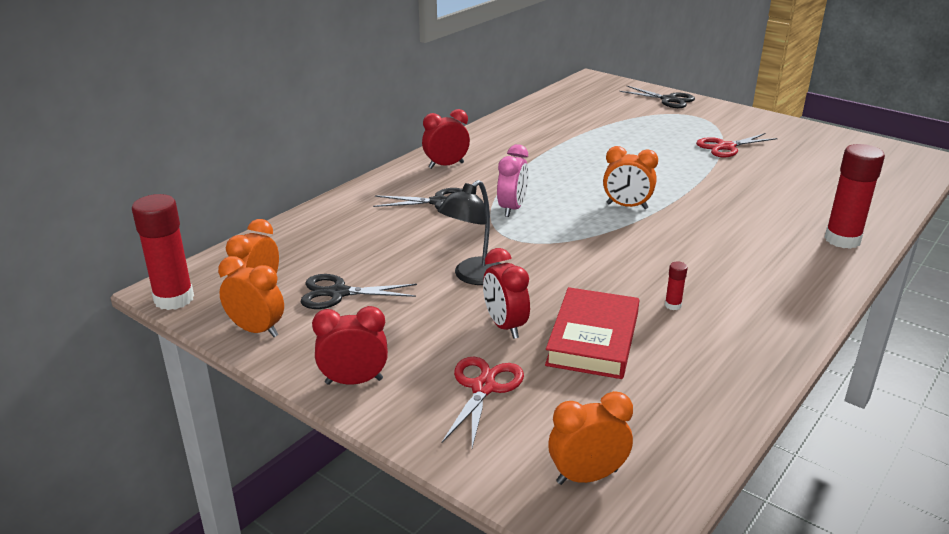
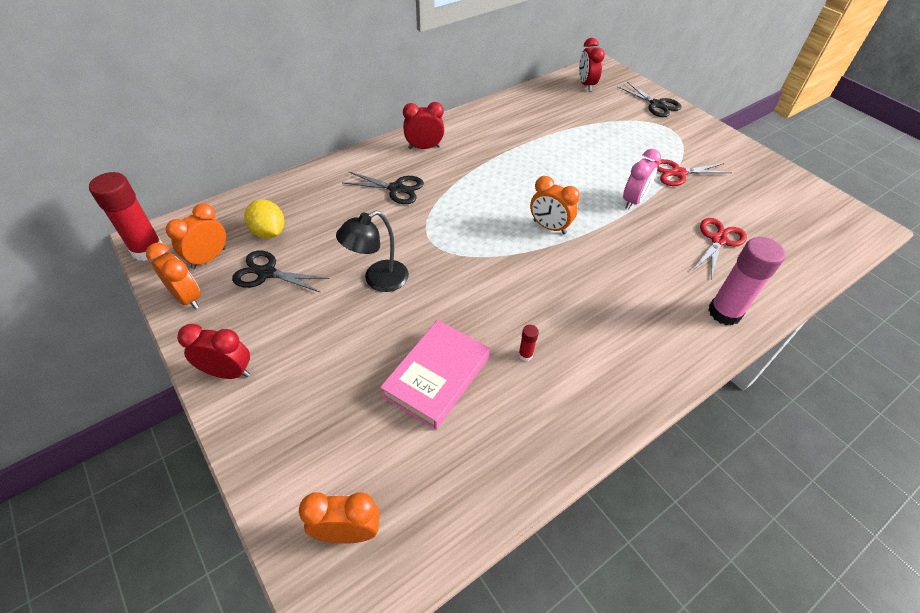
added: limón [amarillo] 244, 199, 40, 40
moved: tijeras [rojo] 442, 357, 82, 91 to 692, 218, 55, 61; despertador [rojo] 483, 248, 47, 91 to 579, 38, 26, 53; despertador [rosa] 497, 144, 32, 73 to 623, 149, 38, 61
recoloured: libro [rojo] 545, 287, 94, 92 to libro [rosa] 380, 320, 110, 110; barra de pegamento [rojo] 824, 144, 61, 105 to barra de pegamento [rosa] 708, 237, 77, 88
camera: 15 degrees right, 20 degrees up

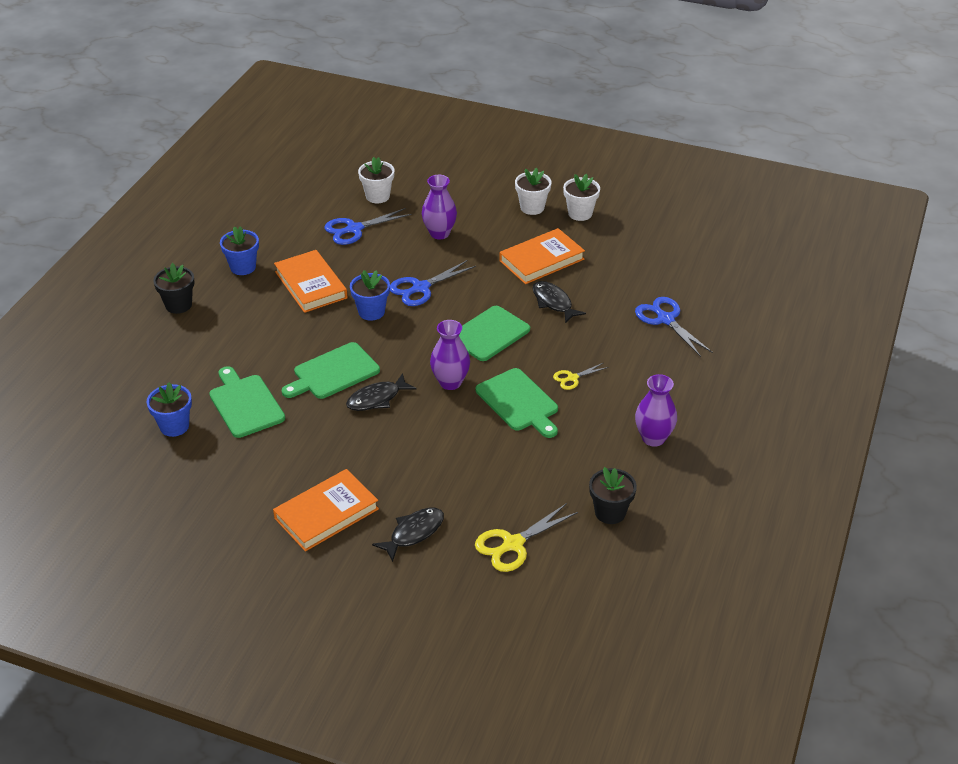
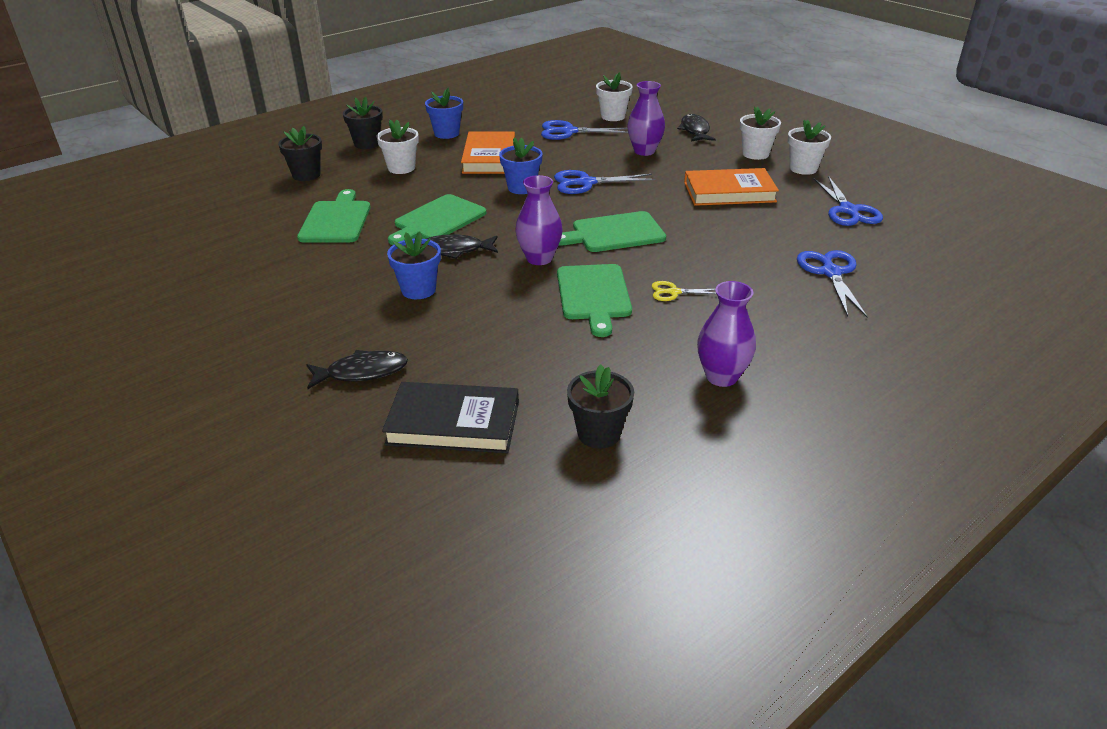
removed: libro [naranja] 273, 469, 106, 83
added: maceta [negro] 278, 126, 44, 55; maceta [blanco] 377, 120, 42, 54; tijeras [azul] 813, 176, 70, 50
moved: maceta [azul] 146, 382, 46, 55 to 387, 231, 54, 68; pez [negro] 532, 281, 54, 42 to 677, 114, 39, 28
replaced: tijeras [amarillo] 475, 503, 103, 69 to libro [negro] 382, 382, 137, 71
turned: tabla de cortar [verde] 282, 342, 98, 57 = 388, 194, 98, 51 45 degrees counterclockwise
camera: 30 degrees right, 5 degrees down

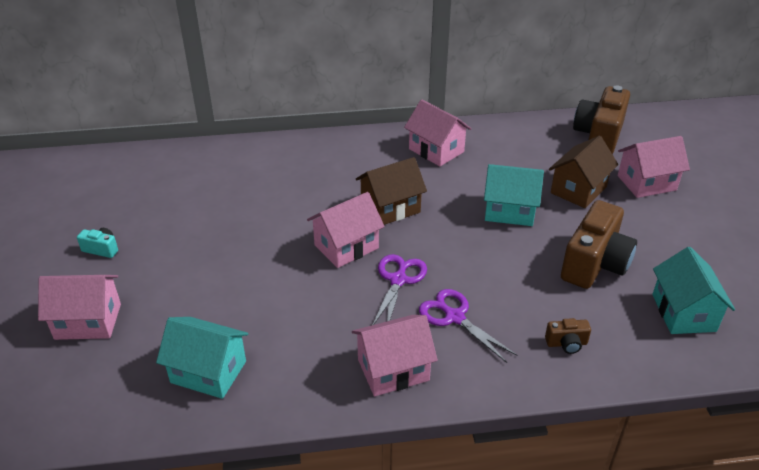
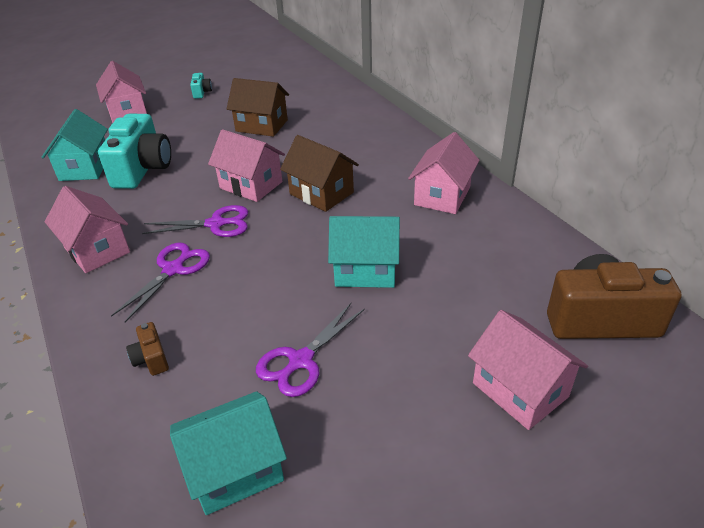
added: cámara [turquesa] 98, 114, 73, 75
moved: casa [marrón] 549, 136, 69, 72 to 227, 78, 62, 59
replaced: cámara [marrón] 561, 200, 76, 89 to tijeras [morado] 256, 303, 109, 94
turned: casa [turquesa] 484, 164, 60, 62 = 328, 216, 72, 72 75 degrees counterclockwise
camera: 70 degrees right, 0 degrees up

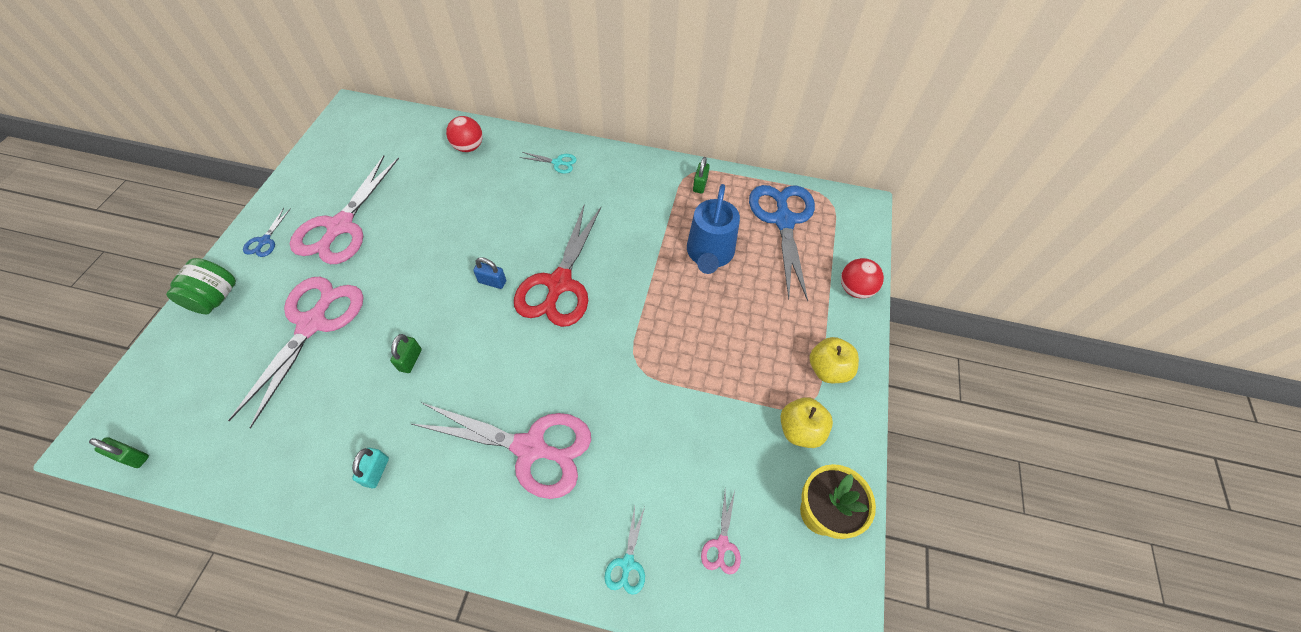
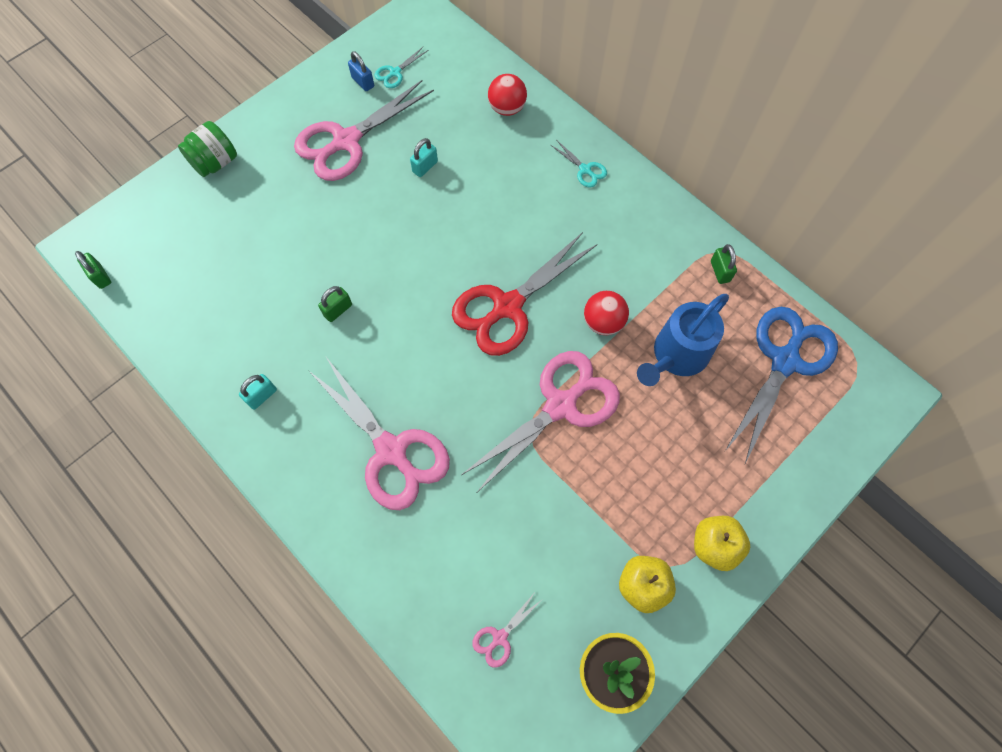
removed: tijeras [azul] 243, 208, 47, 49
added: candado [turquesa] 410, 138, 28, 39
moved: tijeras [rosa] 228, 277, 135, 151 to 461, 351, 159, 141; candado [azul] 473, 257, 33, 32 to 348, 51, 26, 40; tijeras [turquesa] 604, 506, 41, 89 to 375, 47, 54, 41; pelota [rojo] 841, 258, 43, 40 to 584, 291, 45, 44
turned: candado [verde] 693, 157, 17, 37 = 711, 244, 26, 40 60 degrees counterclockwise
camera: 35 degrees right, 10 degrees up

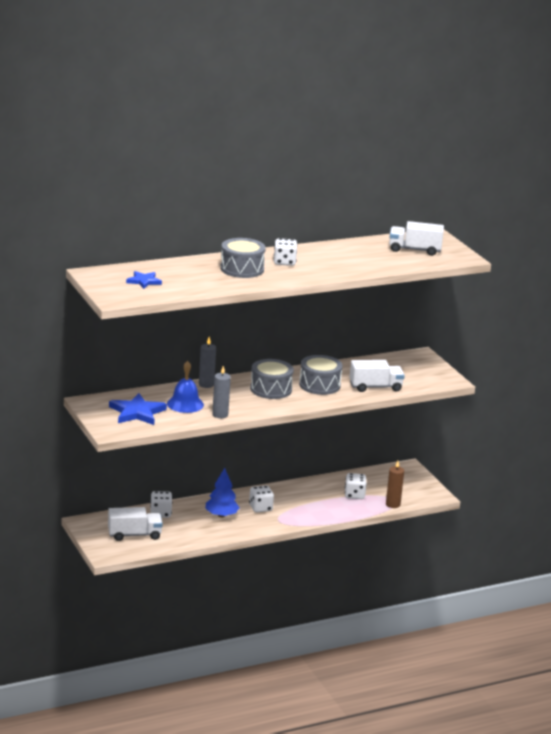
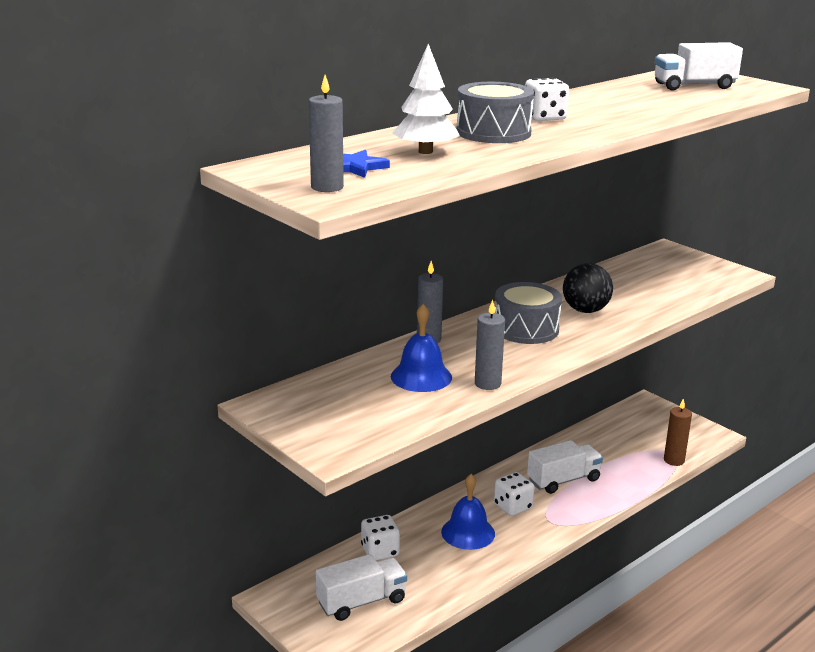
removed: estrella [azul] 109, 393, 58, 32; dado [blanco] 345, 473, 22, 26
added: vela [gris] 309, 75, 35, 117; árbol [blanco] 392, 44, 68, 110
moved: camión [blanco] 350, 360, 55, 32 to 527, 440, 76, 54
replaced: árbol [azul] 205, 468, 35, 49 to campana [azul] 441, 474, 54, 76; tambor [gris] 299, 355, 43, 40 to pelota [negro] 563, 263, 50, 50
camera: 15 degrees left, 0 degrees up

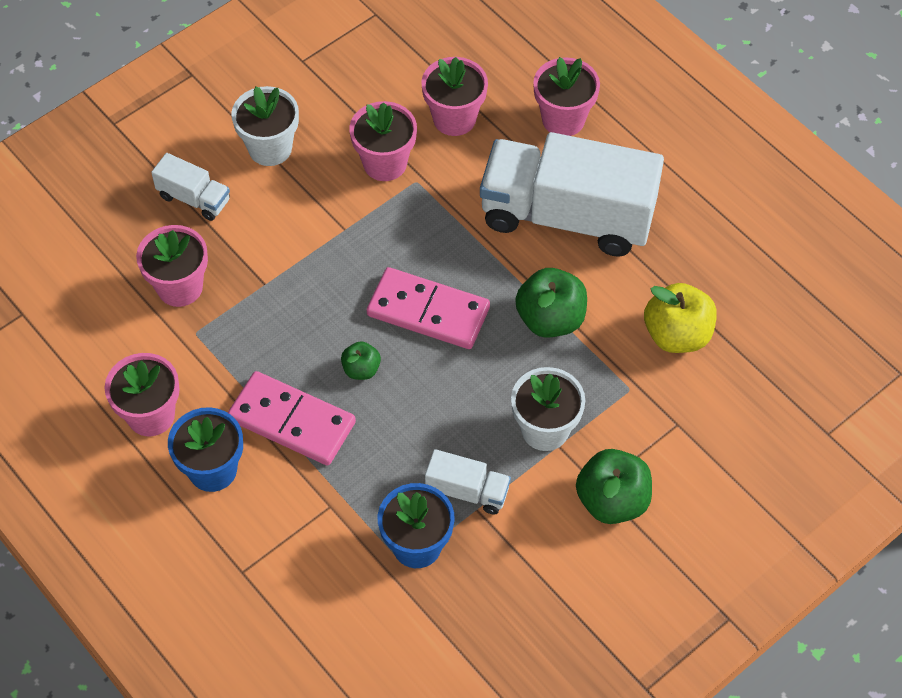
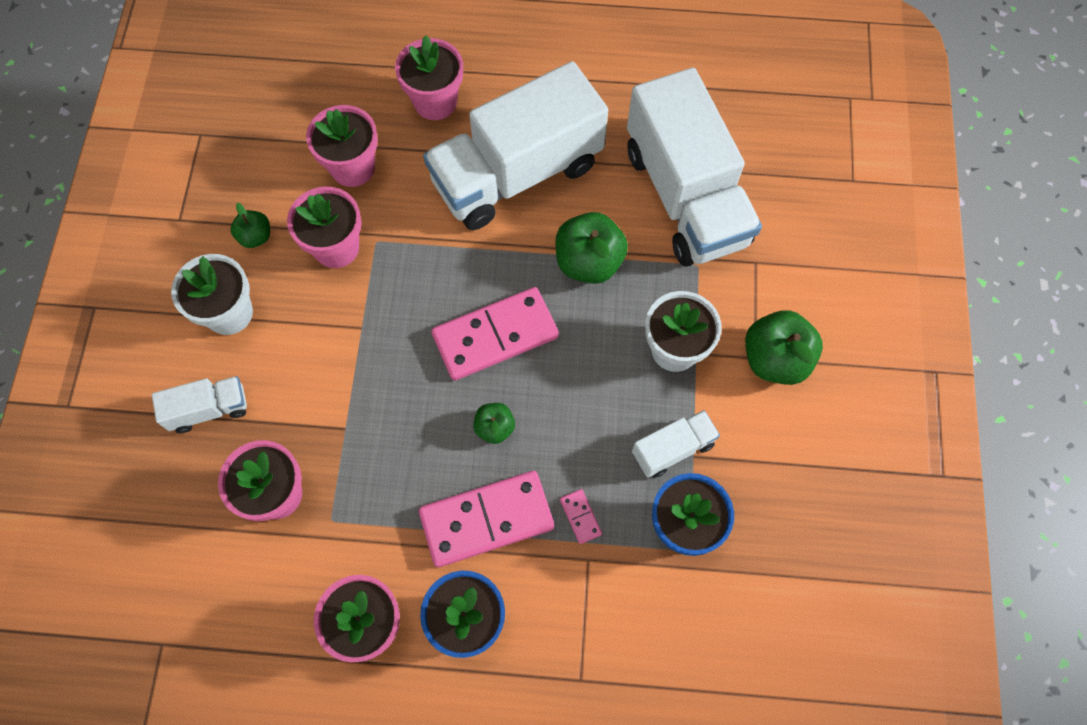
added: manzana [verde] 230, 203, 40, 45; ficha de dominó [rosa] 560, 489, 42, 55
replaced: manzana [amarillo] 644, 283, 73, 70 to camión [blanco] 627, 68, 135, 199
camera: 45 degrees left, 10 degrees up

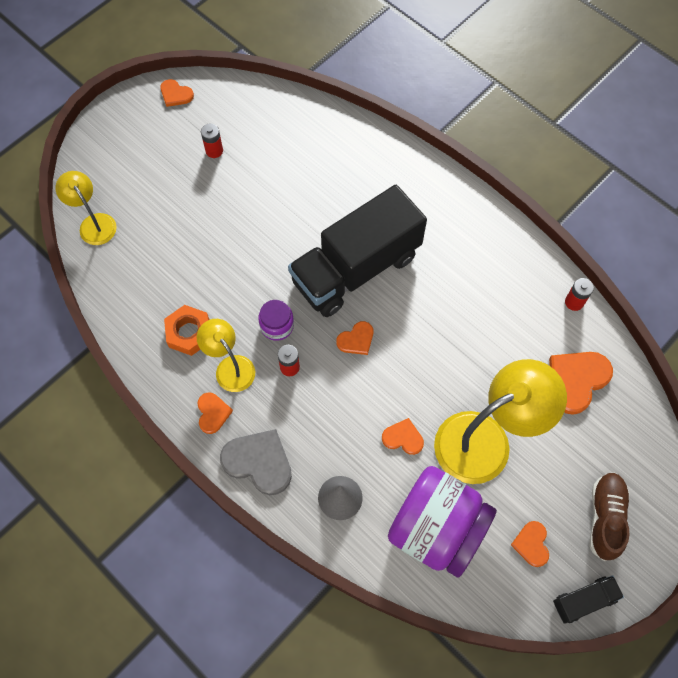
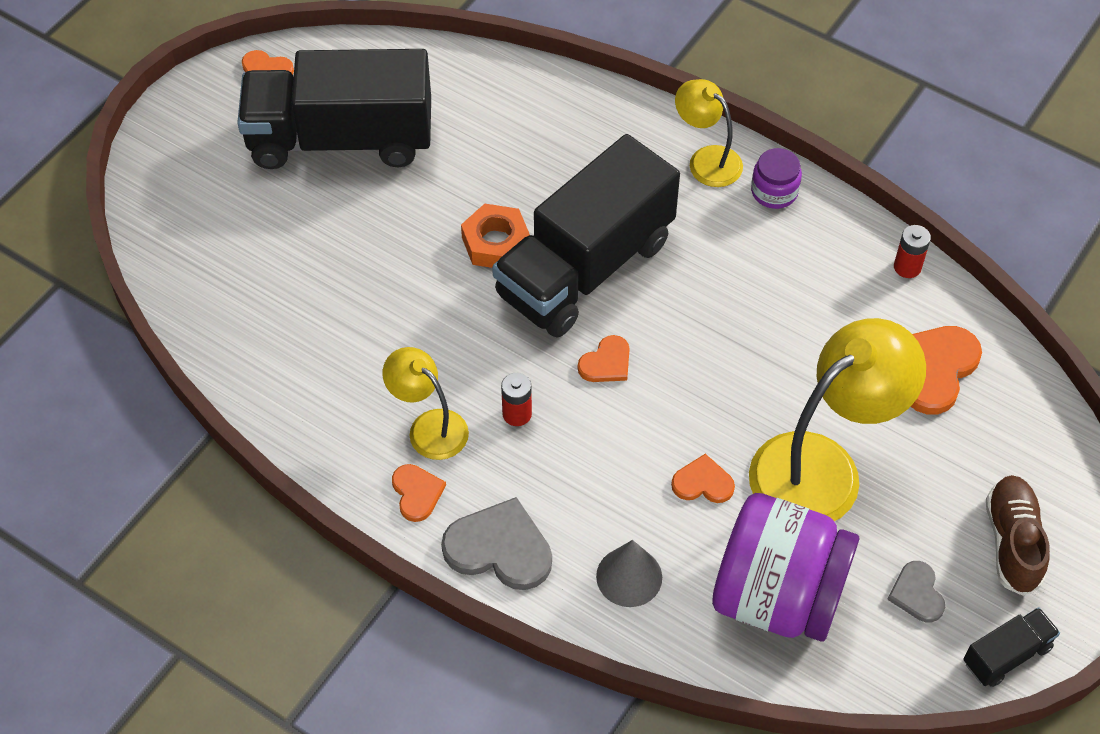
moved: lámpara [amarillo] 56, 171, 61, 74 to 675, 79, 68, 108; tuerca [naranja] 164, 305, 45, 51 to 461, 204, 69, 64; tarro [morado] 258, 300, 36, 41 to 751, 148, 51, 61
replaced: pila [rojo] 201, 124, 22, 34 to camión [negro] 237, 49, 194, 120
recoloured: corazón [naranja] 511, 521, 38, 46 to corazón [gris] 887, 561, 58, 61
camera: 10 degrees left, 10 degrees down

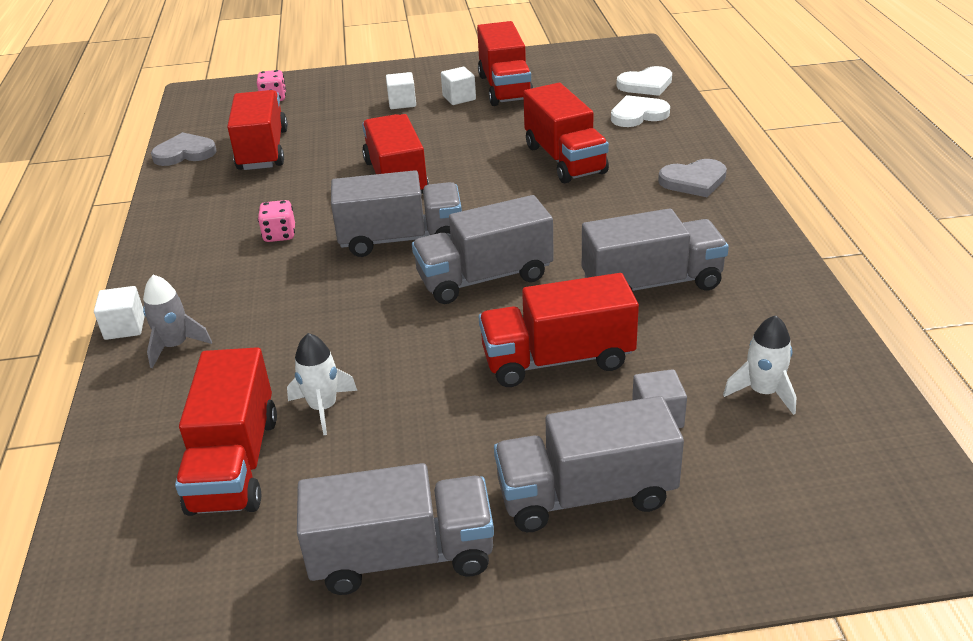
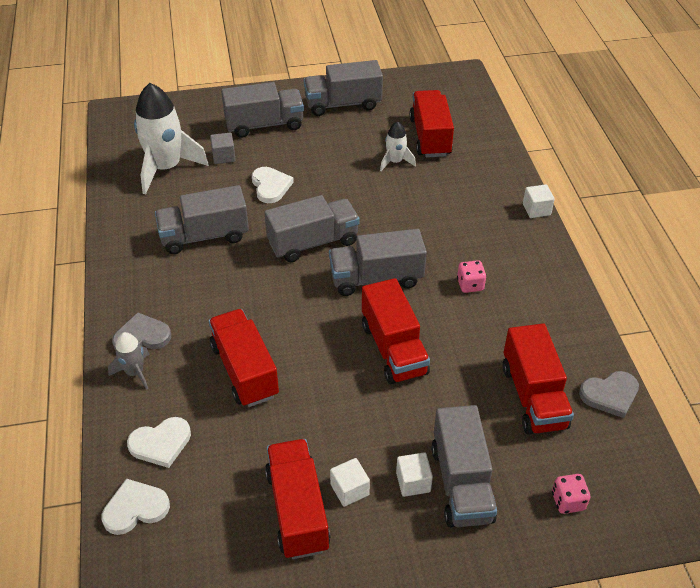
added: camión [gris] 431, 405, 66, 122
moved: cohete [gris] 143, 275, 69, 93 to 108, 332, 42, 58
replaced: camión [rojo] 479, 273, 160, 114 to corazón [blanco] 252, 167, 42, 36
resized: cohete [blanco] 723, 315, 73, 100 = 134, 83, 75, 111 x2.01
camera: 175 degrees right, 10 degrees up

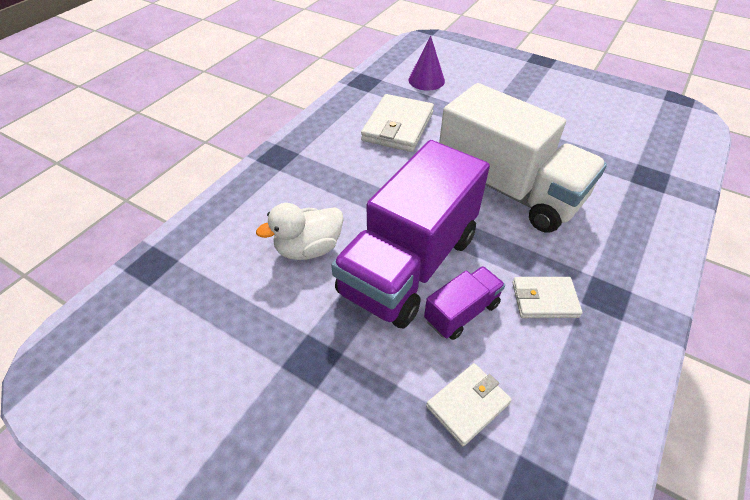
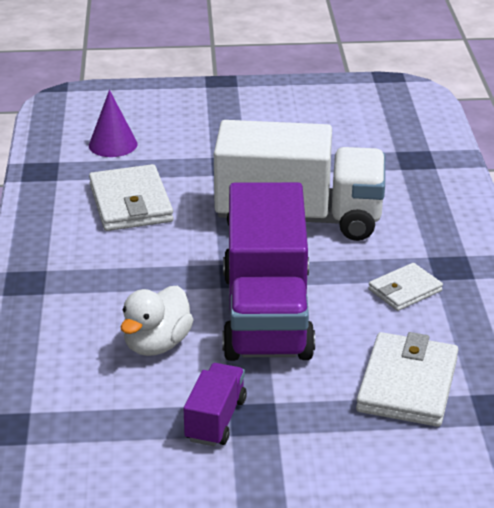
moved: camión [morado] 424, 266, 81, 74 to 184, 363, 63, 83
resized: cartera [blanco] 426, 363, 86, 83 = 356, 332, 103, 95 x1.67
camera: 35 degrees left, 15 degrees down

